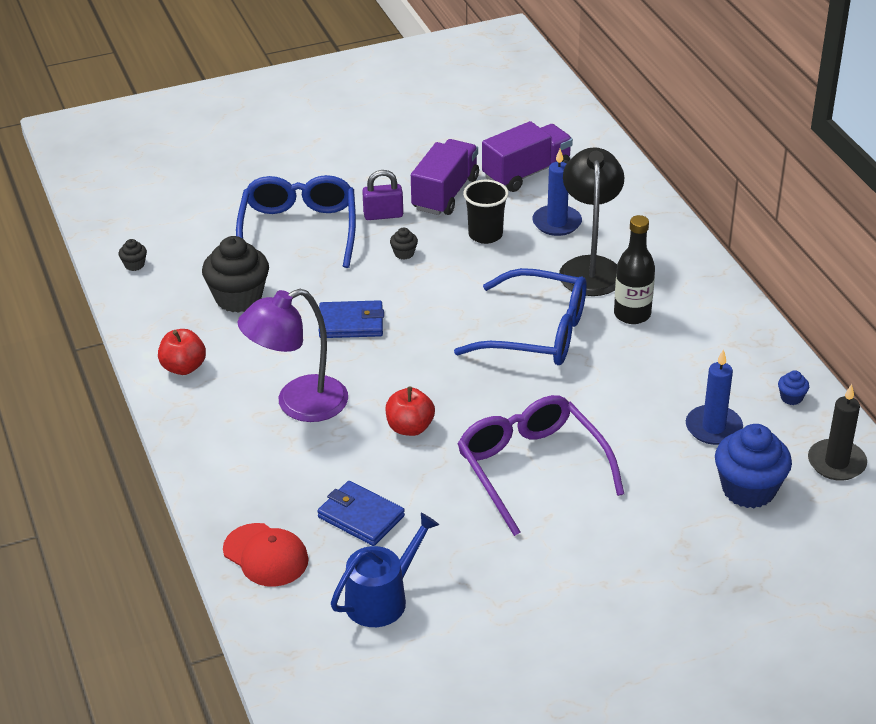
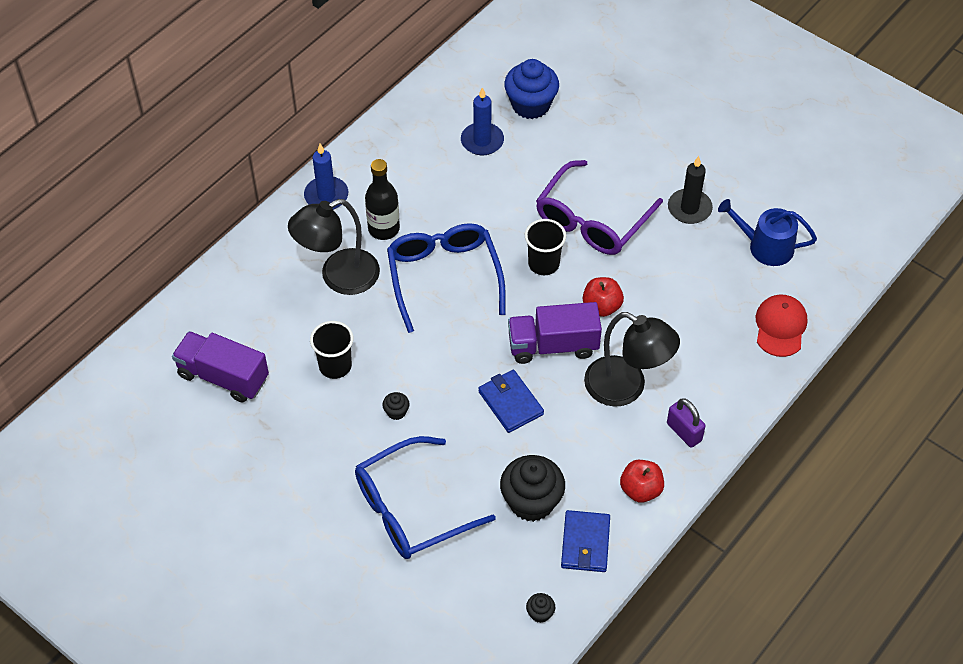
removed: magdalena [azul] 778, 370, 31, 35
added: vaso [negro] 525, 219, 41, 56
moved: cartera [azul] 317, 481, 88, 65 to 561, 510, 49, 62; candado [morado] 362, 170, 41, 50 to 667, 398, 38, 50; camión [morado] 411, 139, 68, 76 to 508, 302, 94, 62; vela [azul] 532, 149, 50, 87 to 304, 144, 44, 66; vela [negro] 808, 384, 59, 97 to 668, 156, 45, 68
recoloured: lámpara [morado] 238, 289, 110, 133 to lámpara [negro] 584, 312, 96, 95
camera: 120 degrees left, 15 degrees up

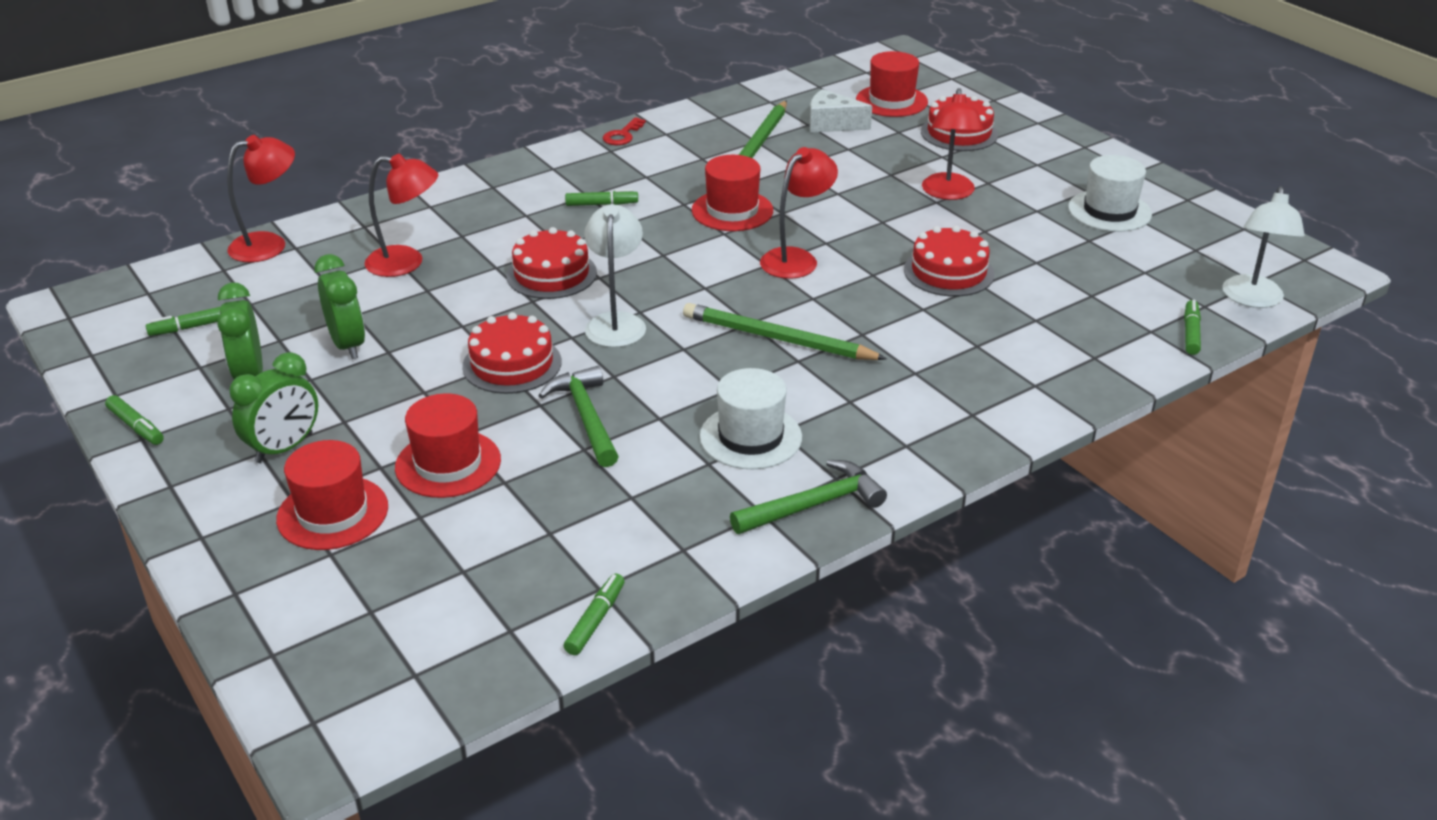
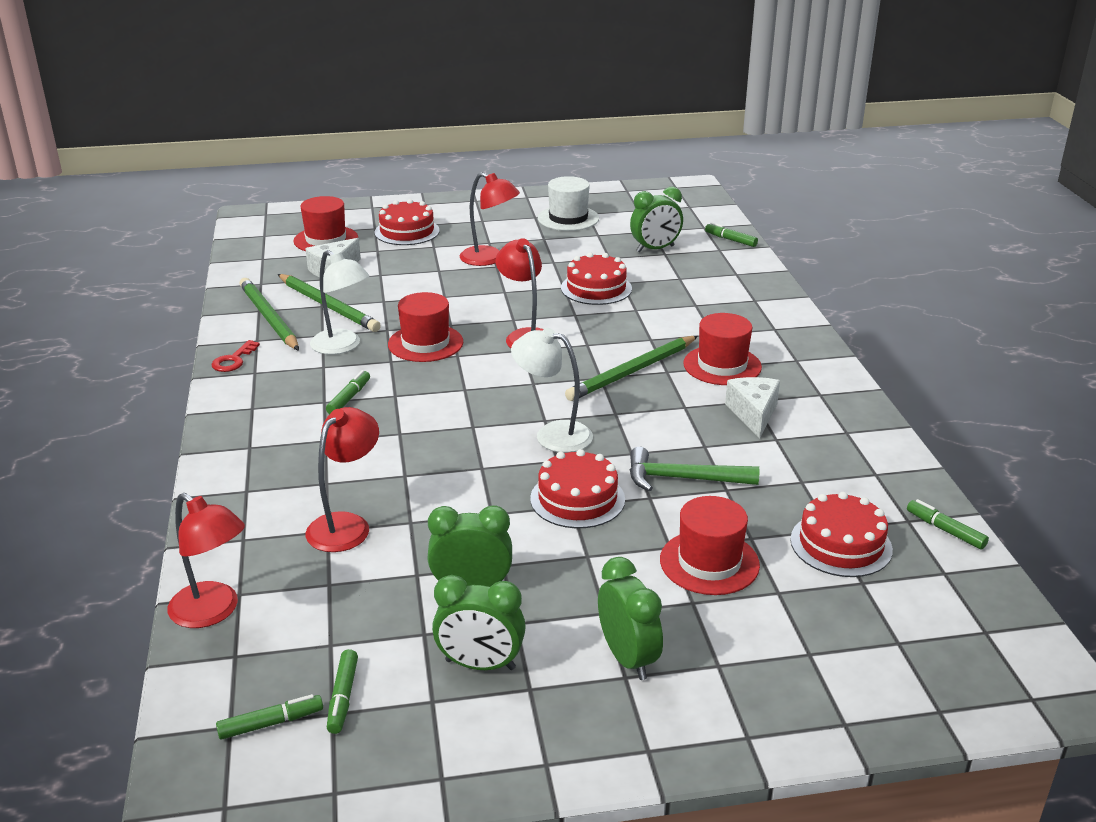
removed: martillo [verde] 730, 460, 157, 74
added: lápiz [verde] 240, 278, 59, 73; despertador [verde] 630, 187, 53, 66
moved: rotulador [verde] 105, 395, 59, 50 to 216, 694, 107, 46; sombrero [rojo] 276, 440, 112, 110 to 683, 313, 79, 72; tarta [rojo] 506, 227, 91, 72 to 790, 492, 103, 85; lámpara [blanco] 1222, 186, 83, 122 to 310, 250, 59, 105
replaced: sombrero [blanco] 700, 368, 102, 101 to queso [blanco] 725, 377, 55, 61
turned: lámpara [rojo] 227, 135, 68, 127 = 168, 493, 77, 135 135 degrees clockwise; llave [rojo] 603, 117, 43, 28 = 211, 340, 49, 32 60 degrees clockwise
camera: 65 degrees left, 5 degrees down

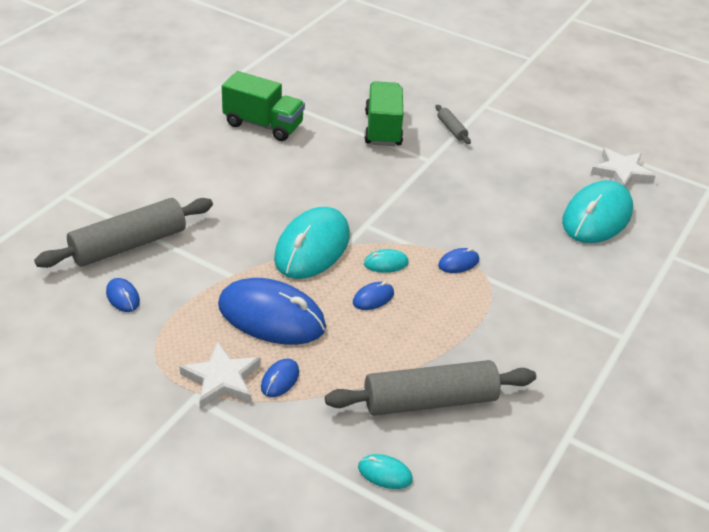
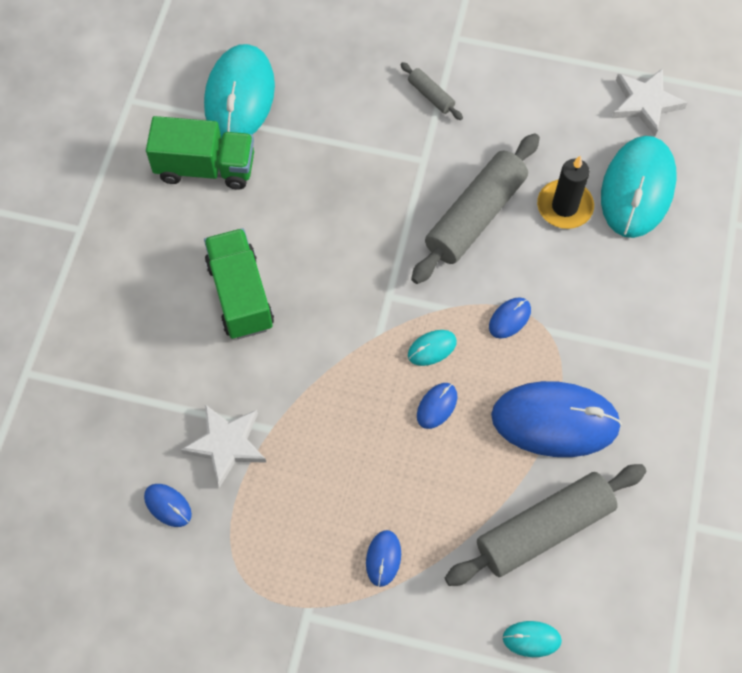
added: vela [negro] 537, 156, 57, 73
moved: rodillo [gris] 34, 198, 179, 70 to 411, 133, 129, 151; estrella [blanco] 180, 341, 81, 68 to 181, 404, 86, 84; ratón [azul] 218, 278, 108, 67 to 491, 381, 131, 76; ratón [turquesa] 274, 207, 76, 72 to 204, 44, 71, 95; camión [verde] 364, 81, 39, 65 to 204, 228, 70, 111
camera: 15 degrees left, 25 degrees up

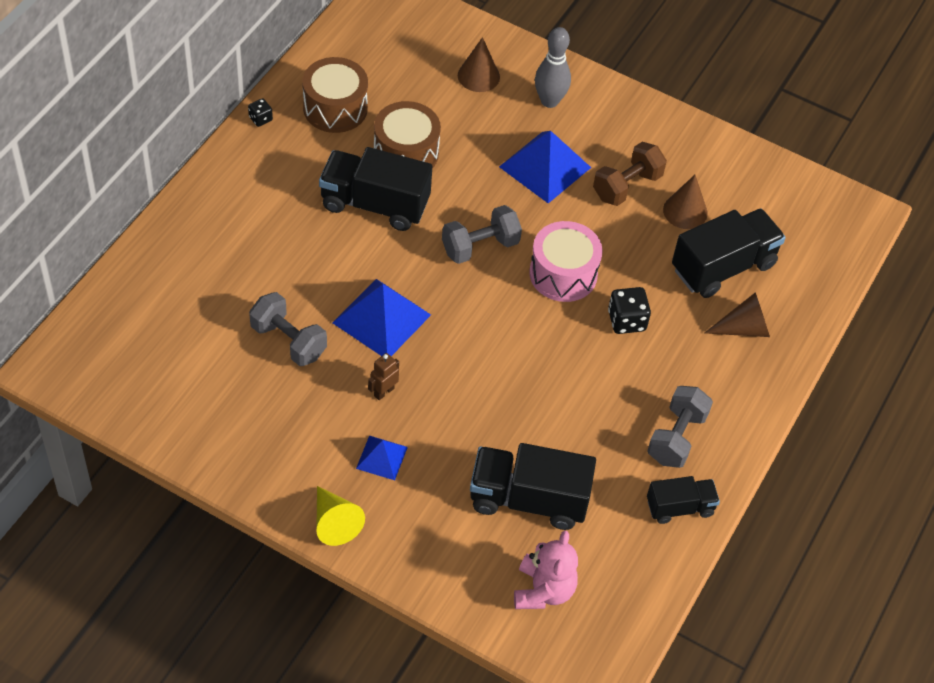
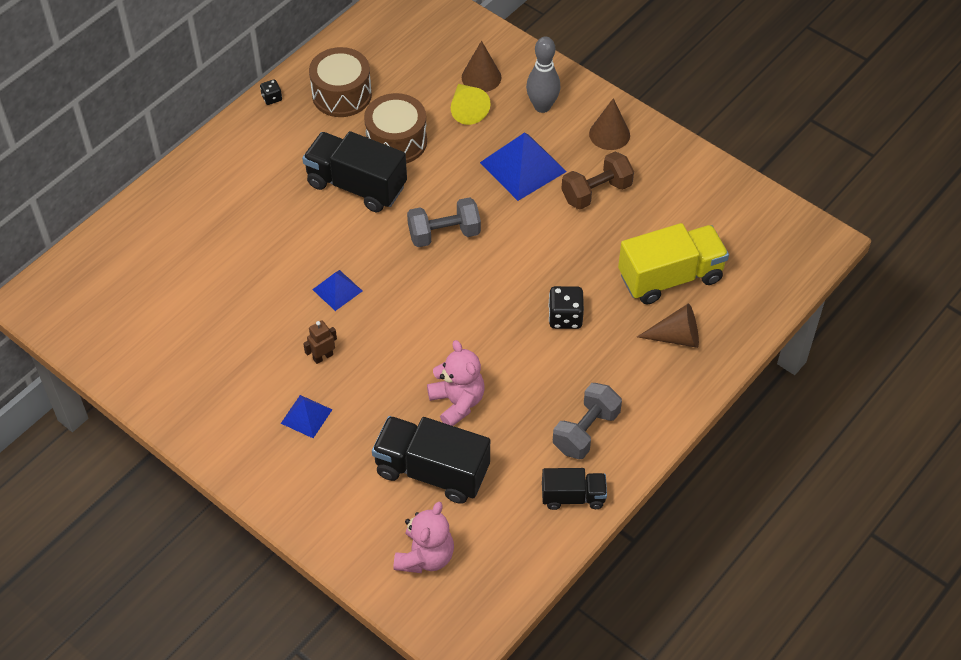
removed: mancuerna [gris] 249, 292, 78, 74; tambor [rosa] 529, 221, 74, 81
added: osito [rosa] 427, 340, 58, 86
moved: cono [amarillo] 316, 486, 49, 60 to 451, 84, 39, 41; cono [marrón] 663, 175, 45, 54 to 589, 98, 41, 52
recoloured: camión [negro] 672, 208, 114, 90 to camión [amarillo] 618, 223, 111, 81
resized: pirámide [azul] 332, 279, 99, 77 = 312, 270, 50, 41 x0.55
camera: 15 degrees right, 0 degrees up

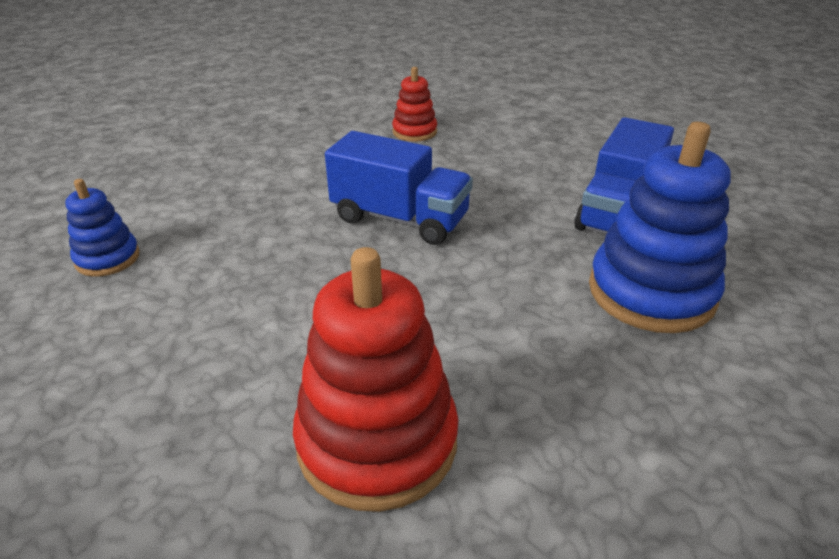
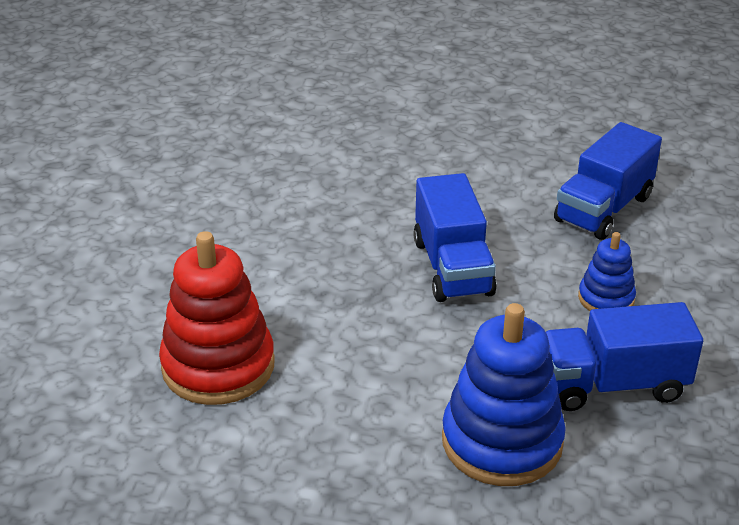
moved: juguete apilable [azul] 65, 179, 75, 98 to 578, 232, 58, 79
replaced: juguete apilable [rojo] 392, 67, 45, 75 to camión [azul] 554, 122, 108, 118
camera: 55 degrees right, 0 degrees up

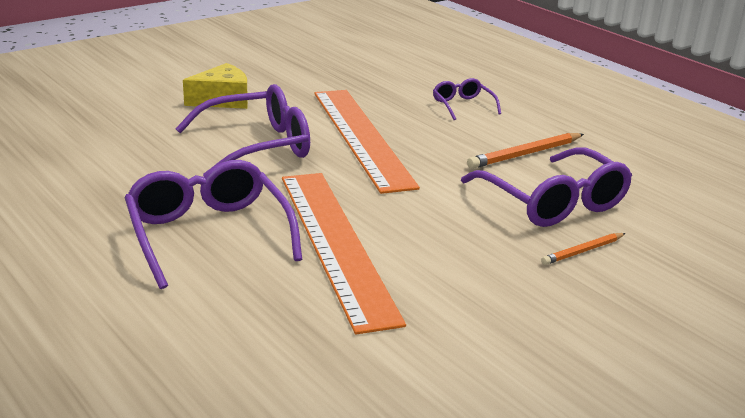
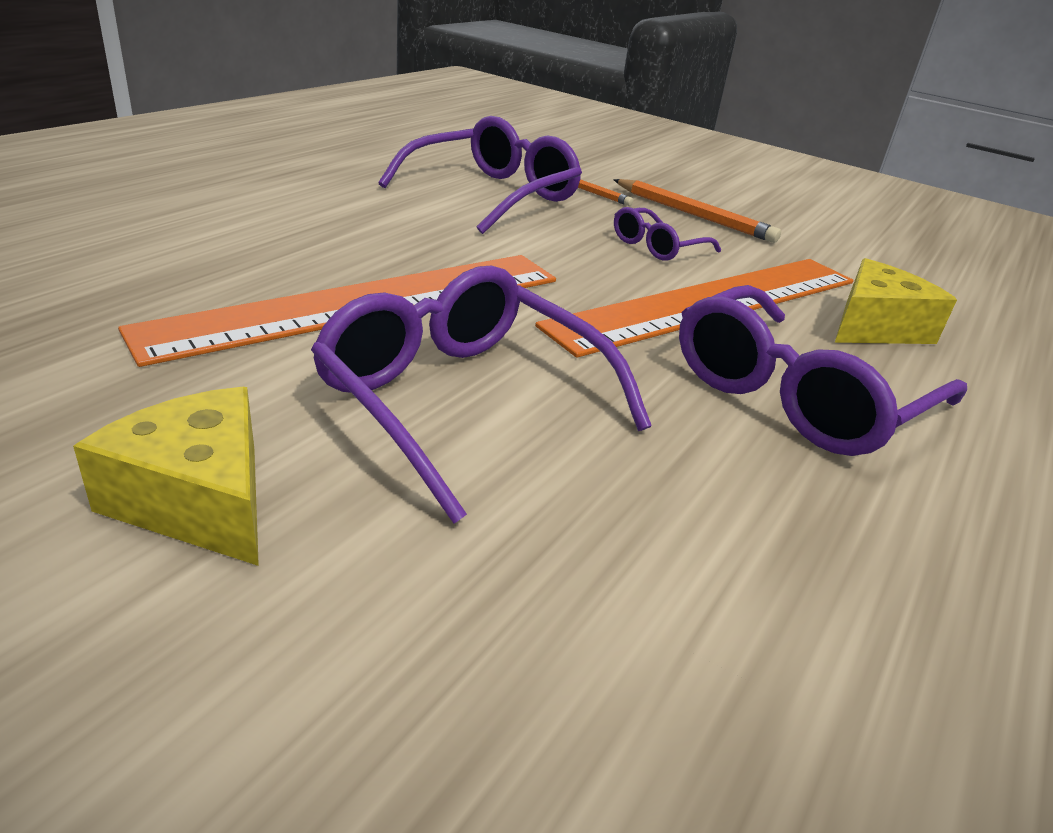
added: queso [amarillo] 835, 258, 122, 86
moved: gafas [morado] 433, 78, 68, 42 to 614, 207, 107, 54; lápiz [naranja] 467, 133, 117, 36 to 613, 179, 168, 64
camera: 110 degrees left, 5 degrees up

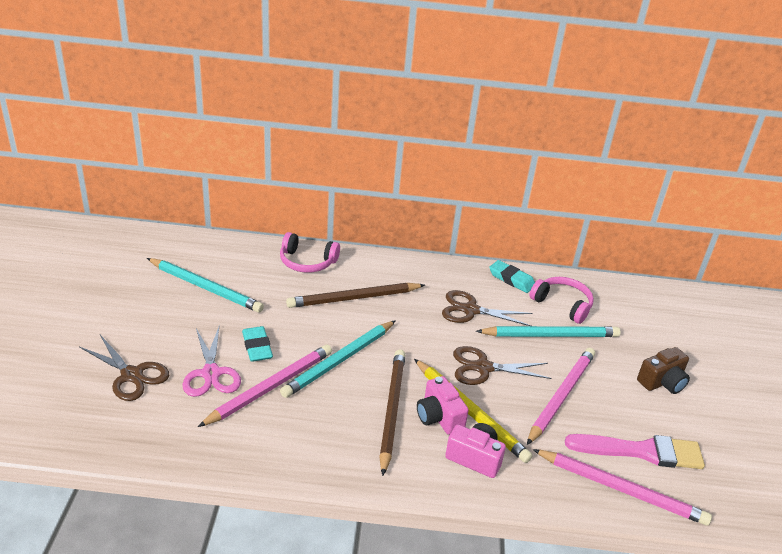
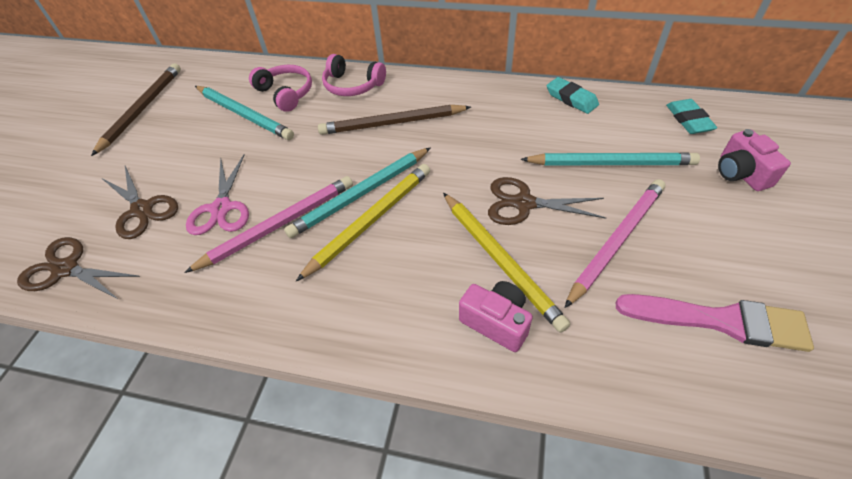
removed: lápiz [rosa] 532, 449, 180, 77; cámara [marrón] 637, 347, 53, 47
added: lápiz [amarillo] 296, 164, 134, 117
moved: goma de borrar [turquesa] 242, 326, 31, 36 to 666, 99, 51, 35; lápiz [marrón] 379, 350, 26, 126 to 91, 63, 90, 93; cámara [rosa] 417, 376, 52, 59 to 718, 129, 73, 62; tijeras [marrón] 442, 290, 91, 36 to 17, 237, 123, 63; auriculares [rosa] 529, 277, 65, 47 to 249, 65, 63, 47
camera: 15 degrees right, 15 degrees up

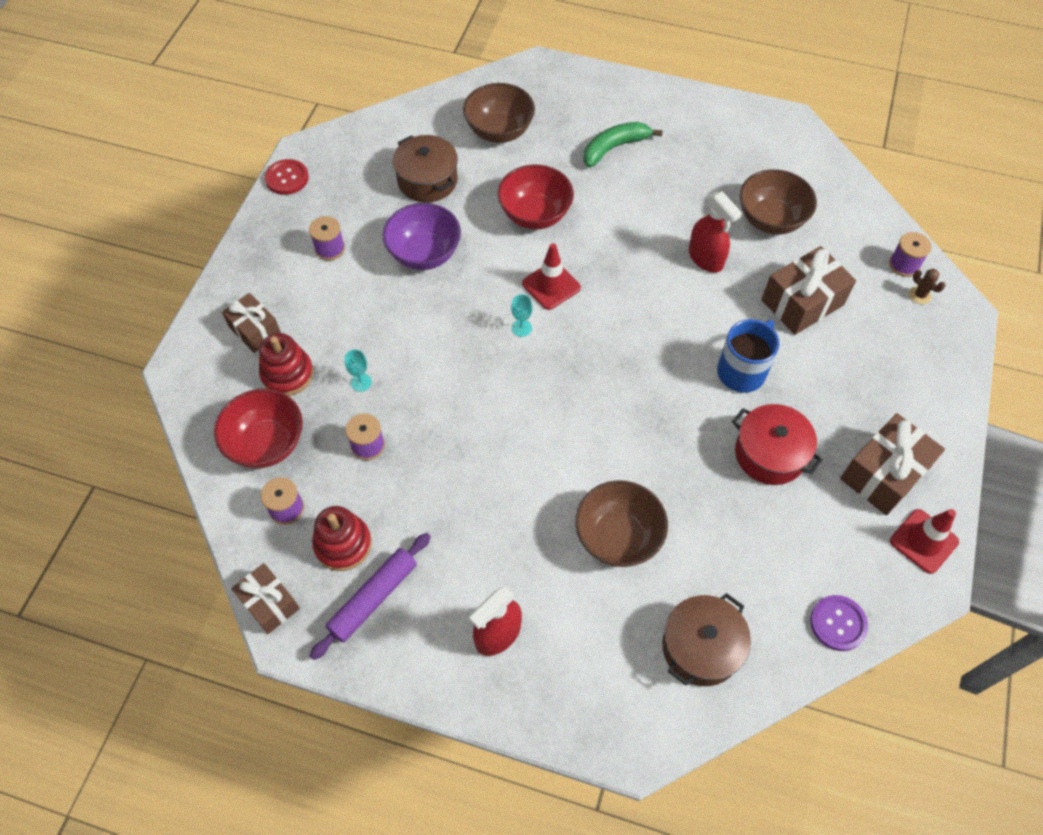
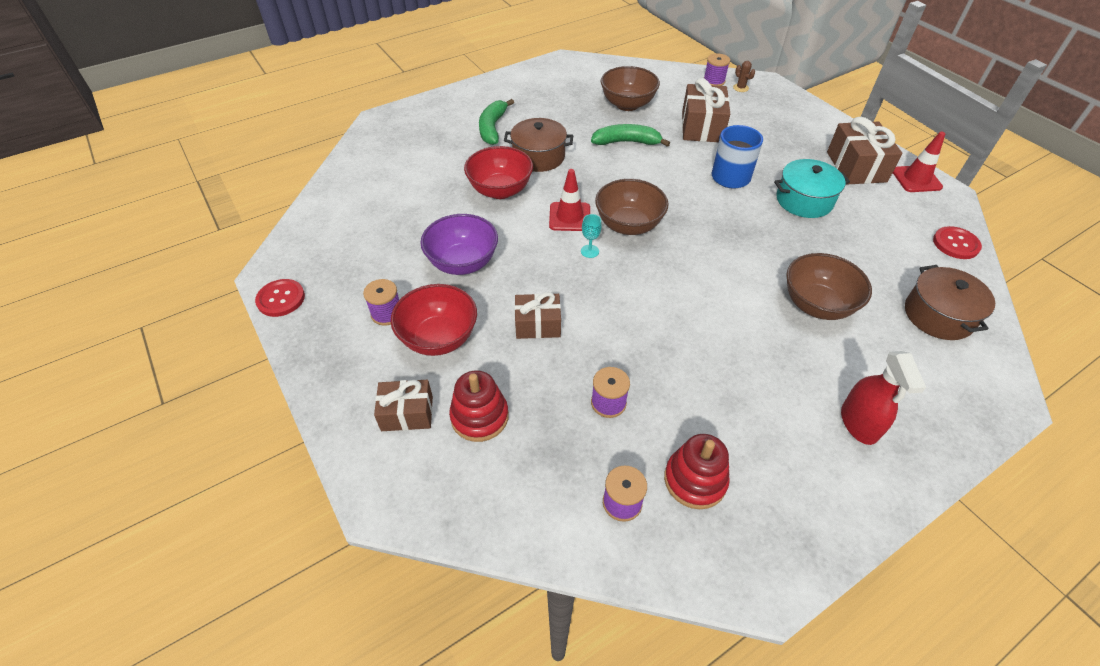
removed: rodillo [morado] 310, 533, 121, 127; copa [turquesa] 344, 349, 28, 43
moved: cuenco [rojo] 214, 389, 89, 79 to 391, 284, 86, 72; regalo [marrón] 231, 563, 69, 71 to 514, 292, 47, 47; olla [marrón] 393, 135, 65, 68 to 504, 118, 69, 54; cuenco [marrón] 463, 83, 72, 60 to 595, 179, 74, 56
replaced: pulverizador [rojo] 689, 191, 53, 82 to plátano [verde] 591, 124, 79, 23
recoloured: olla [rojo] 732, 404, 91, 81 to olla [turquesa] 774, 159, 76, 59; botón [morado] 810, 595, 58, 56 to botón [rojo] 933, 226, 49, 33
turned: cactus [marrón] 909, 269, 36, 35 = 733, 61, 22, 31 60 degrees clockwise
camera: 50 degrees left, 10 degrees down

